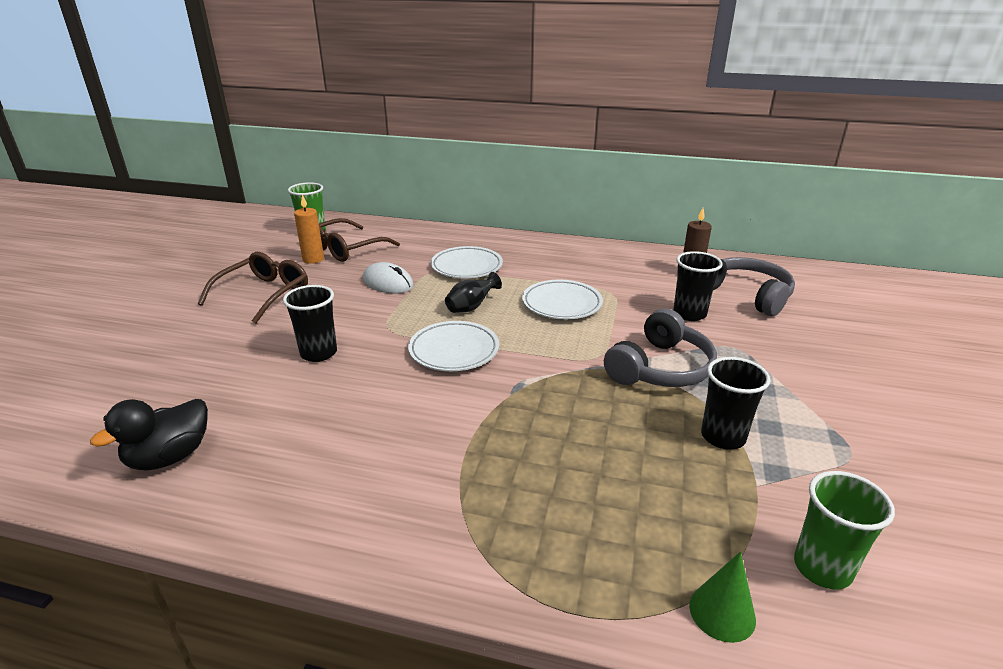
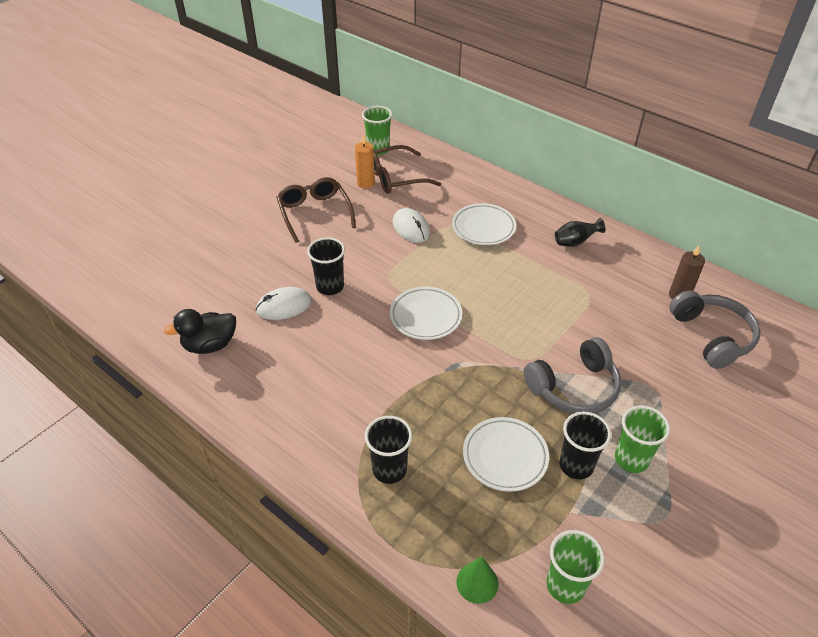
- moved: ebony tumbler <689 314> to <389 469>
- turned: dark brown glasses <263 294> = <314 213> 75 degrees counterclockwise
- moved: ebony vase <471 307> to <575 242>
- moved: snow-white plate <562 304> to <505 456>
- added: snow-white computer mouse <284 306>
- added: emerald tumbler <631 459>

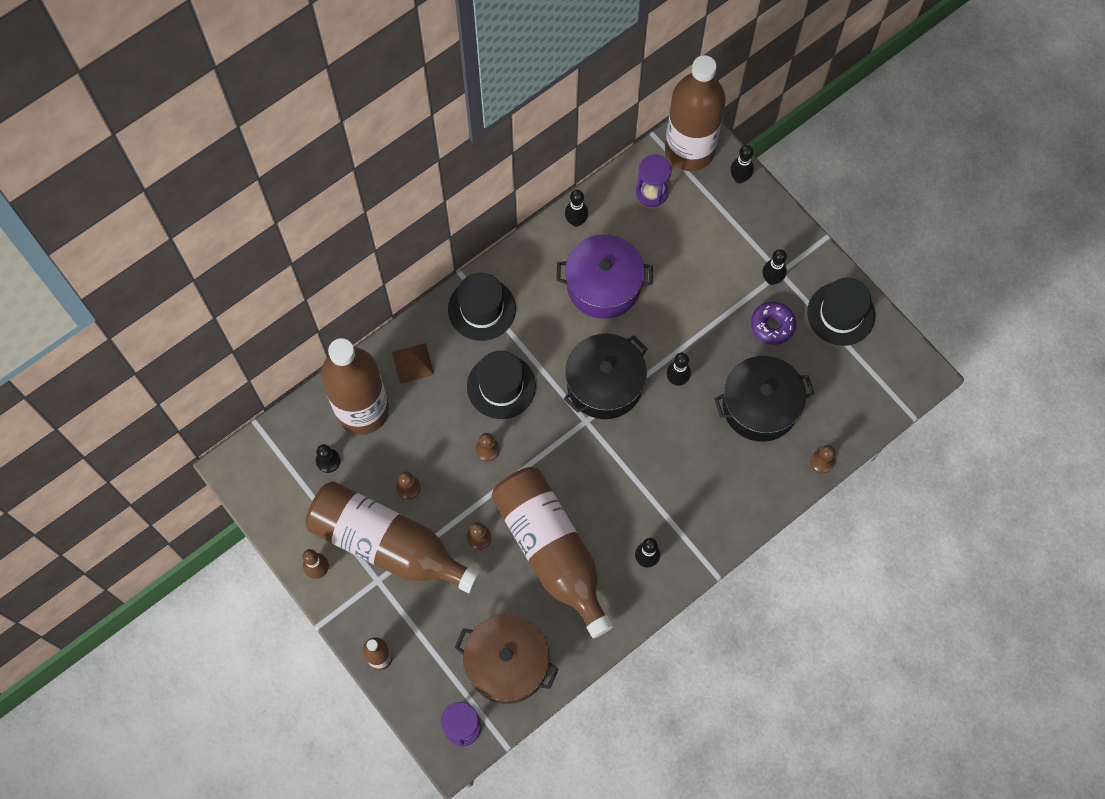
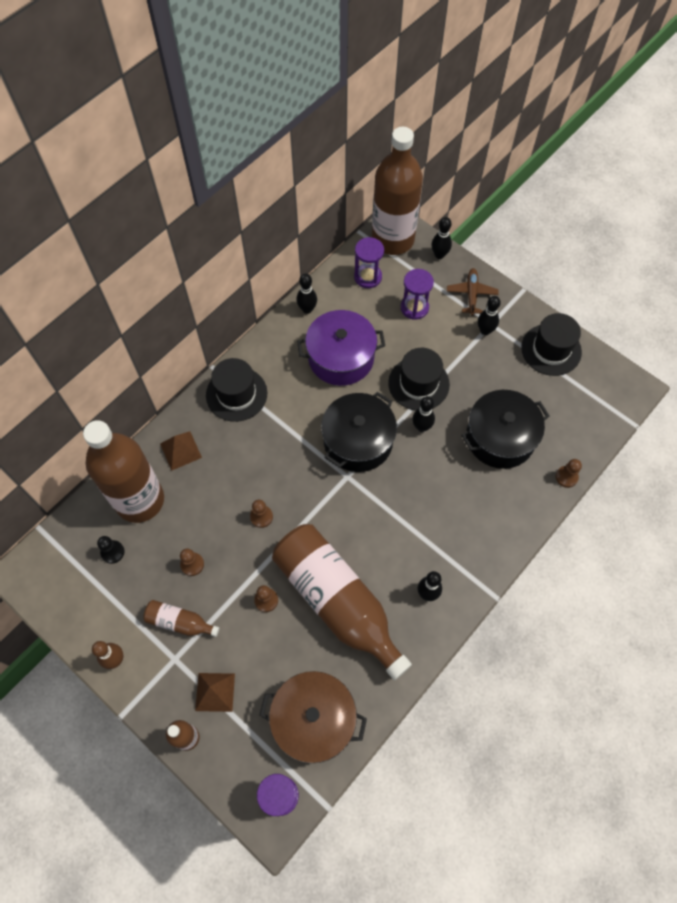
- removed: purple donut <772 325>
- moved: ebony hat <501 386> to <418 383>
- resized: dark brown drink bottle <387 544> = <179 622> x0.43
- added: dark brown aeroplane <471 294>
- added: purple hourglass <414 307>
- added: dark brown pyramid <215 692>

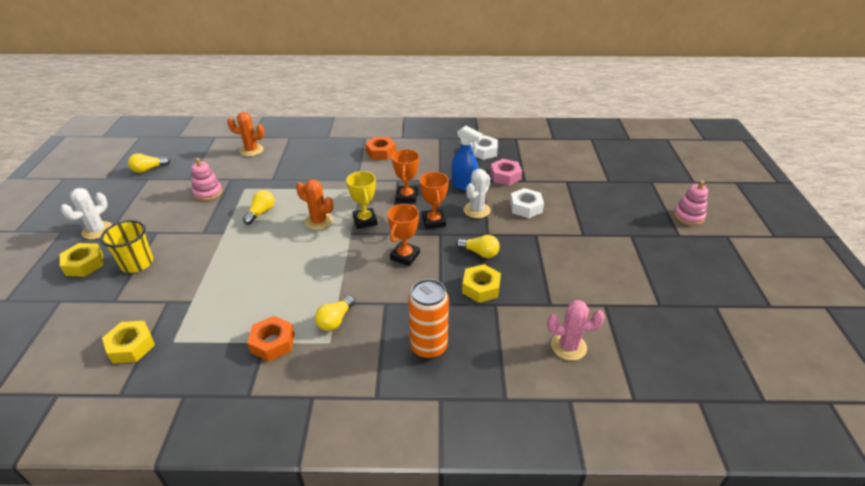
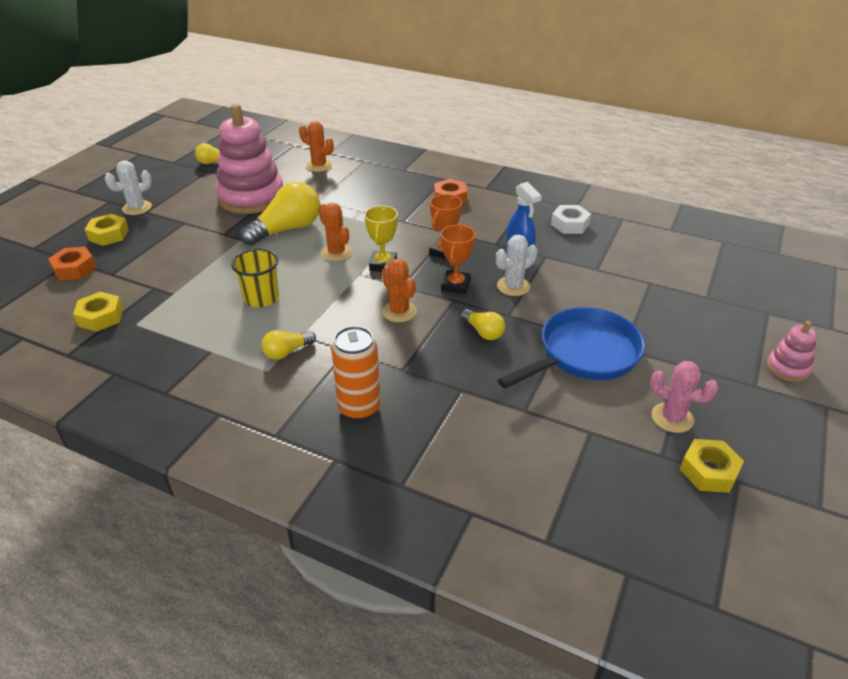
- resized: rose-pink stacking toy <208 193> = <251 198> x2.20
- removed: rose-pink hex nut <505 176>
- removed: snow-white hex nut <525 207>
- resized: yellow lightbulb <261 213> = <287 229> x1.95
- replaced: orange-coloured trophy <405 256> to orange-coloured cactus <399 312>
- moved: yellow tumbler <137 263> to <261 298>
- moved: yellow hex nut <481 288> to <709 471>
- moved: rose-pink cactus <568 346> to <672 418>
- moved: orange-coloured hex nut <273 343> to <74 269>
- added: blue frying pan <584 354>

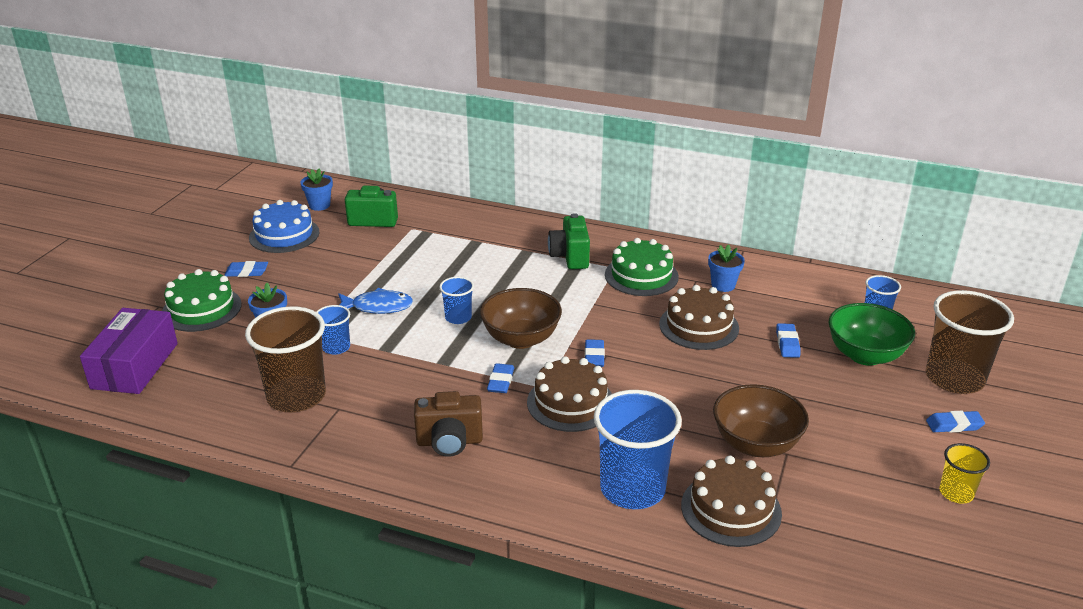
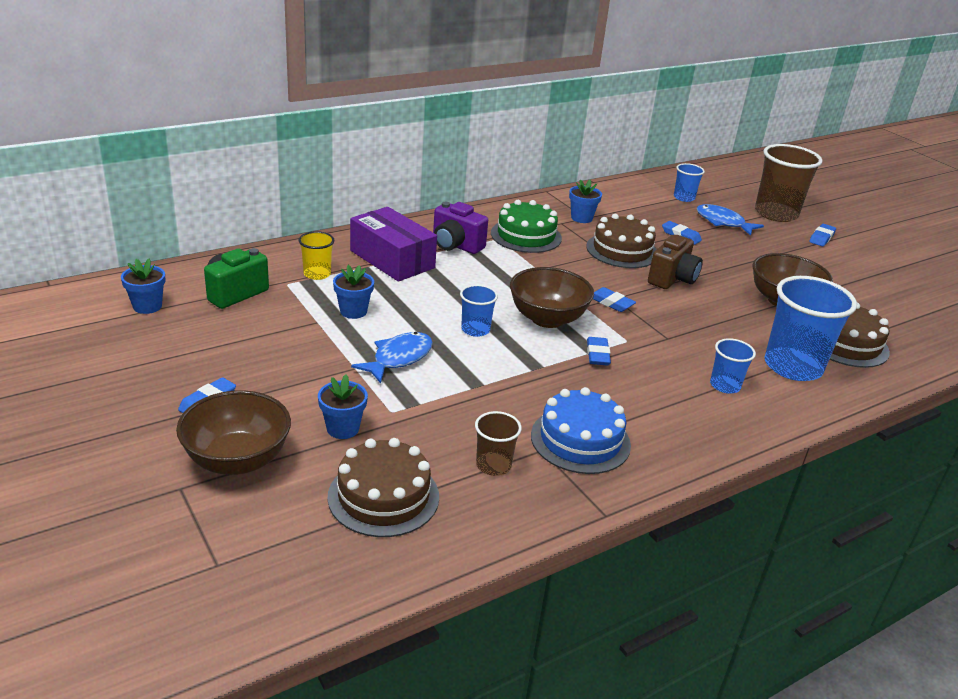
- moved: blue gateau <284 235> to <580 440>
- recoloured: emerald camera <570 257> to purple camera <456 245>
- replaced: emerald gateau <201 309> to dark brown bowl <237 460>
- replaced: emerald bowl <865 355> to blue fish figure <723 222>
- moved: blue tumbler <336 347> to <725 385>
- resized: dark brown tumbler <296 396> = <493 465> x0.51
- moved: purple package <135 366> to <392 259>
- moved: dark brown gateau <570 402> to <383 496>
- turned: blue pencil eraser <501 381> = <597 354> 45 degrees clockwise
- moved: dark brown camera <449 442> to <672 279>
- moved: yellow tumbler <956 493> to <317 274>
- added: blue potted plant <353 311>

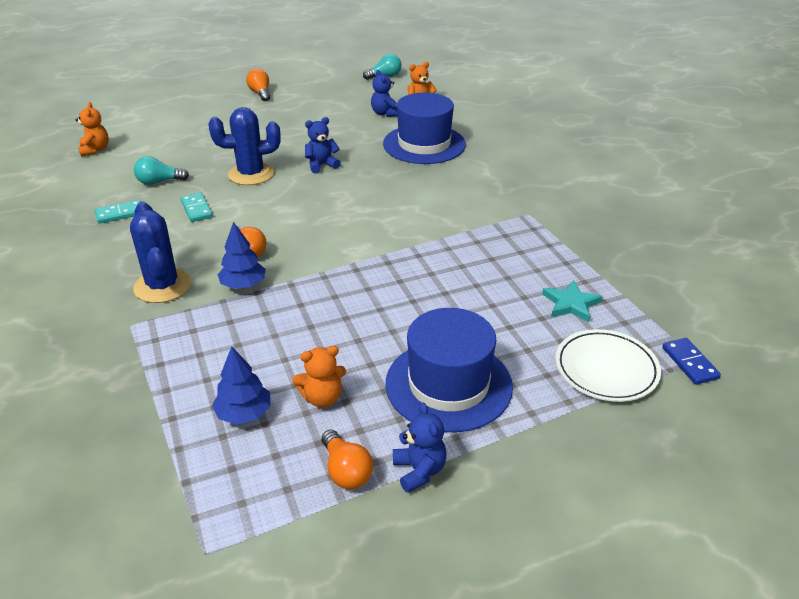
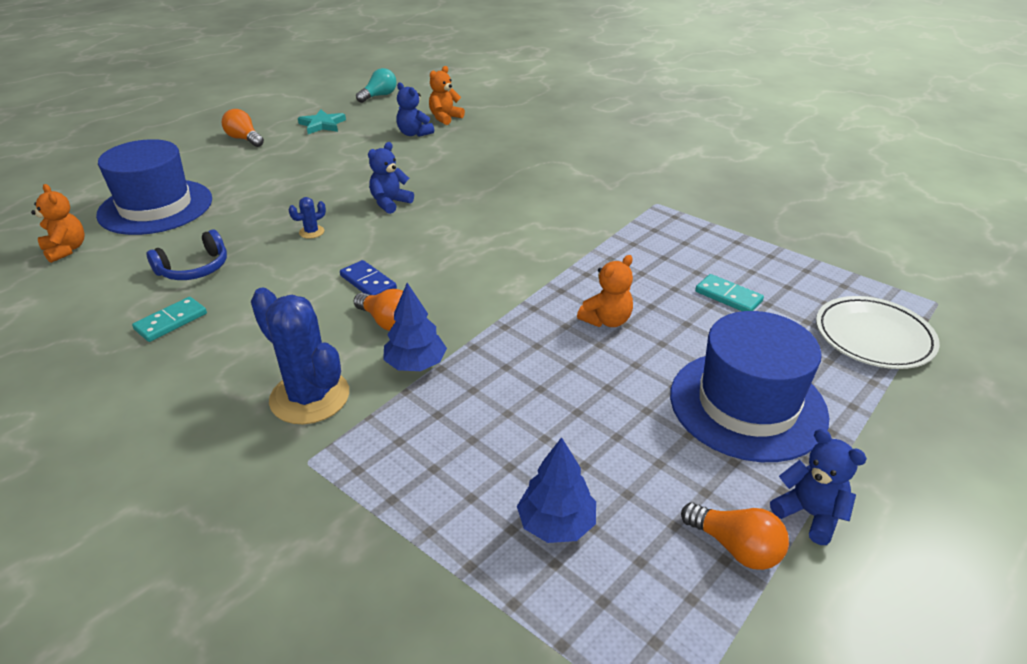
- moved: blue hat <424 144> to <156 207>
- resized: blue cactus <251 174> = <311 232> x0.42
- replaced: teal lightbulb <159 182> to blue headset <194 268>
- moved: teal domino piece <196 209> to <728 296>
- moved: teal star <571 304> to <322 125>
- moved: blue domino piece <690 363> to <368 282>
- moved: orange-coloured teddy <322 398> to <606 320>

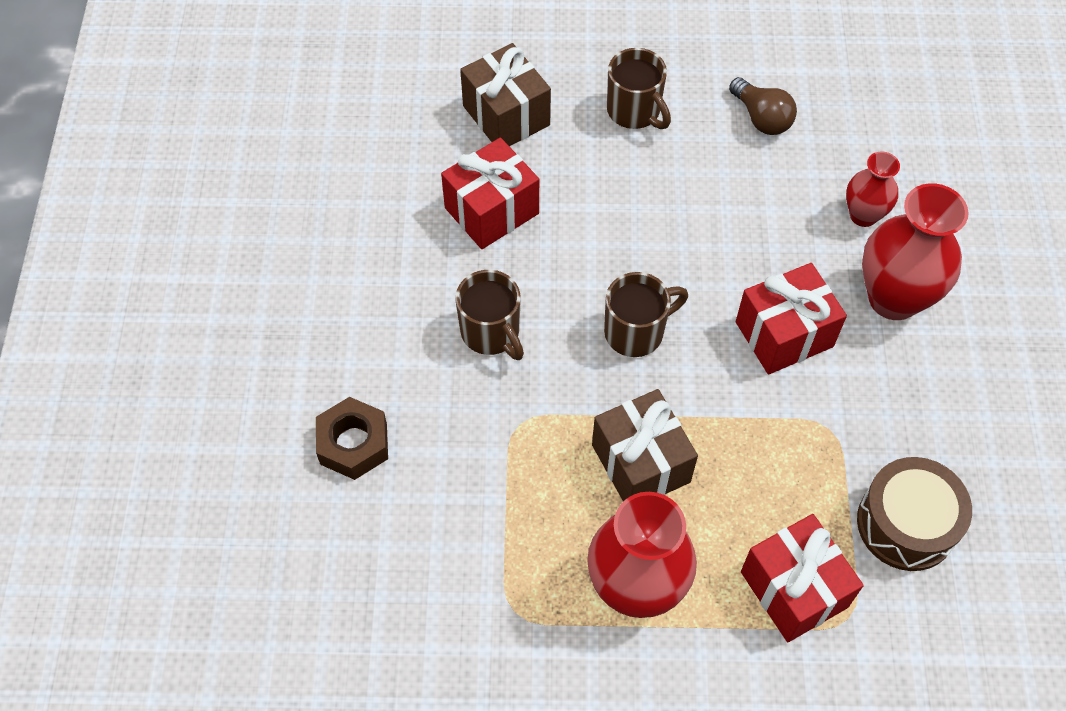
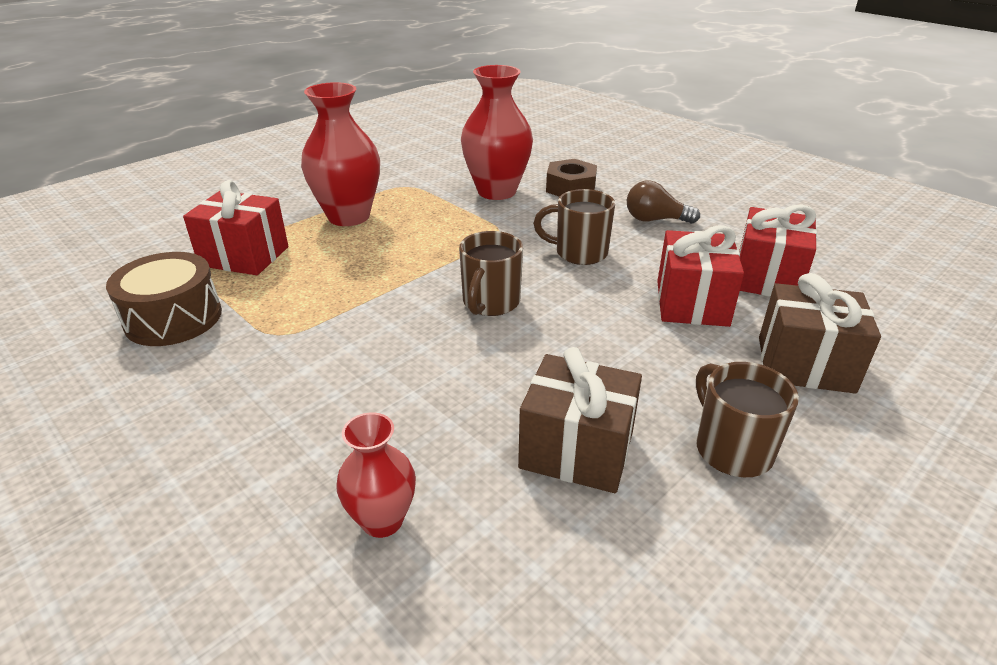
- turned: dark brown coffee mug <634 111> = <731 449> 60 degrees clockwise
- moved: dark brown lightbulb <761 118> to <655 220>
- moved: crimson vase <893 298> to <496 191>
- moved: crimson wrapped gift <784 334> to <767 278>
- moved: dark brown wrapped gift <640 463> to <576 450>

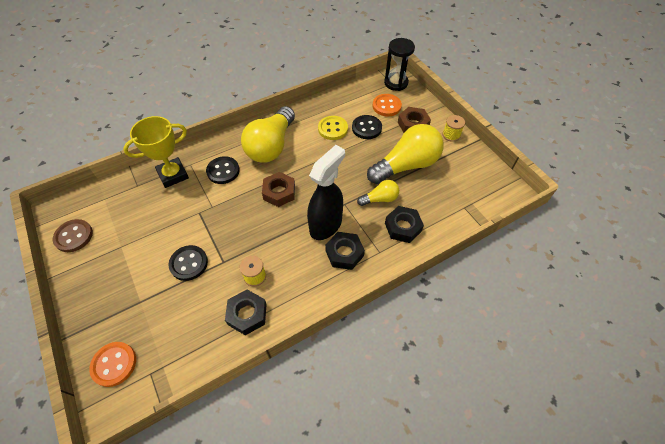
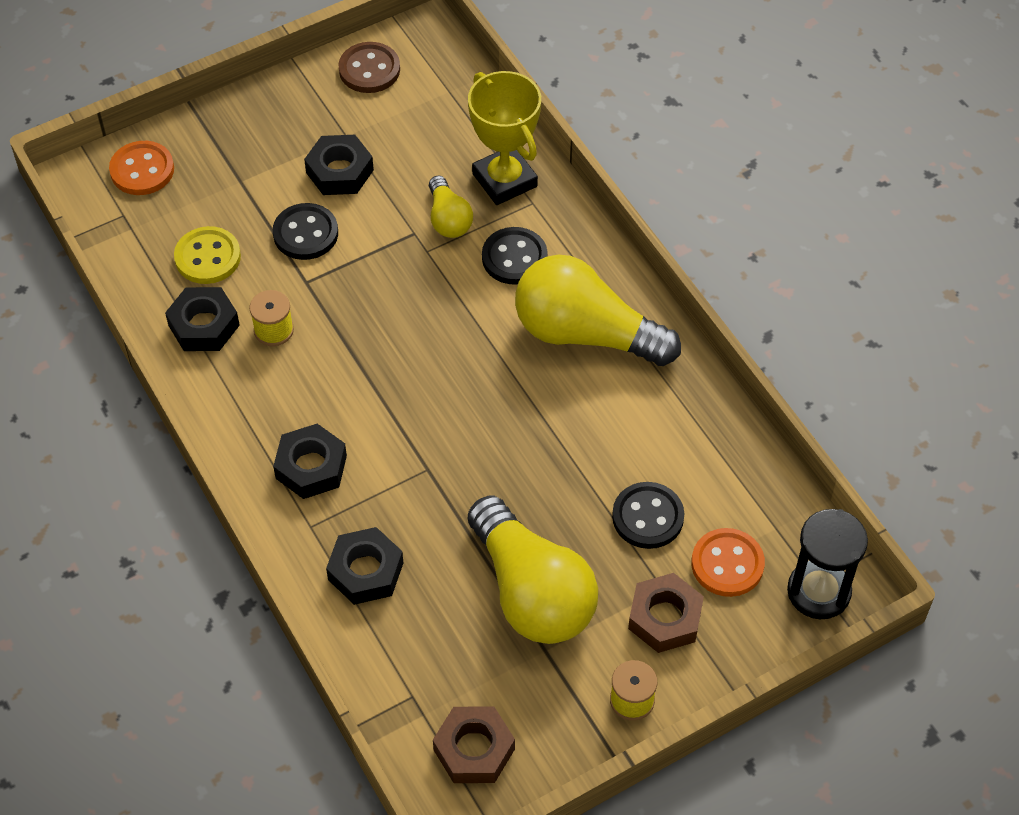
- moved: yellow button <333 129> to <208 257>
- removed: ebony spray cleaner <326 225>
- moved: dark brown hex nut <279 192> to <474 749>
- moved: yellow lightbulb <380 199> to <448 219>
- added: ebony hex nut <340 171>

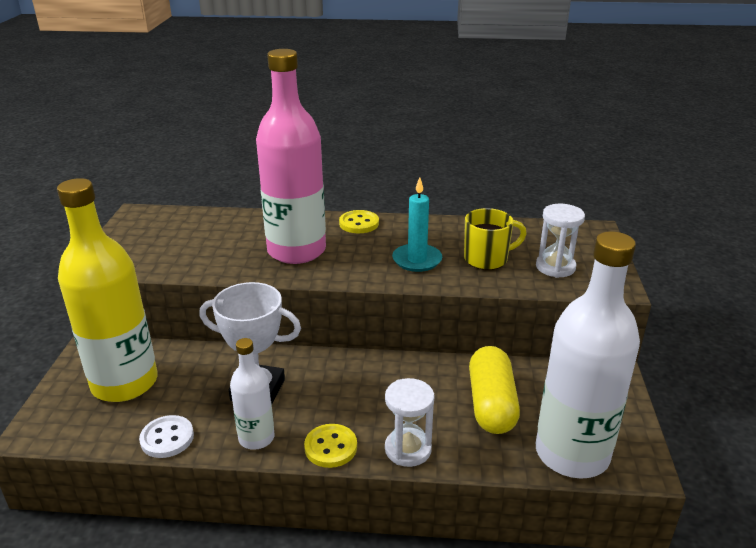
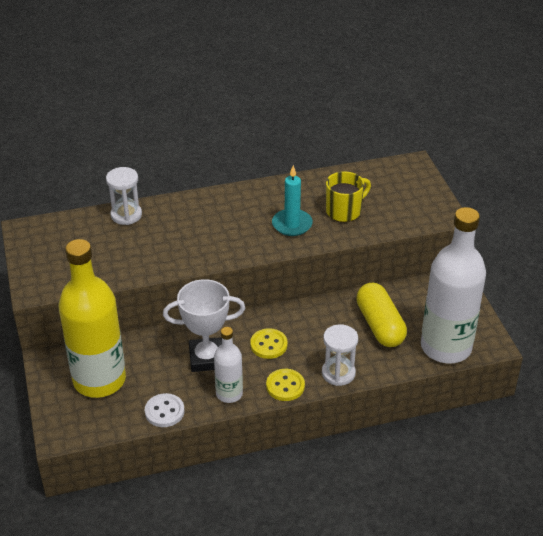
- removed: rose-pink drink bottle <296 251>
- moved: snow-white hourglass <555 267> to <126 215>
- moved: yellow button <359 223> to <268 345>

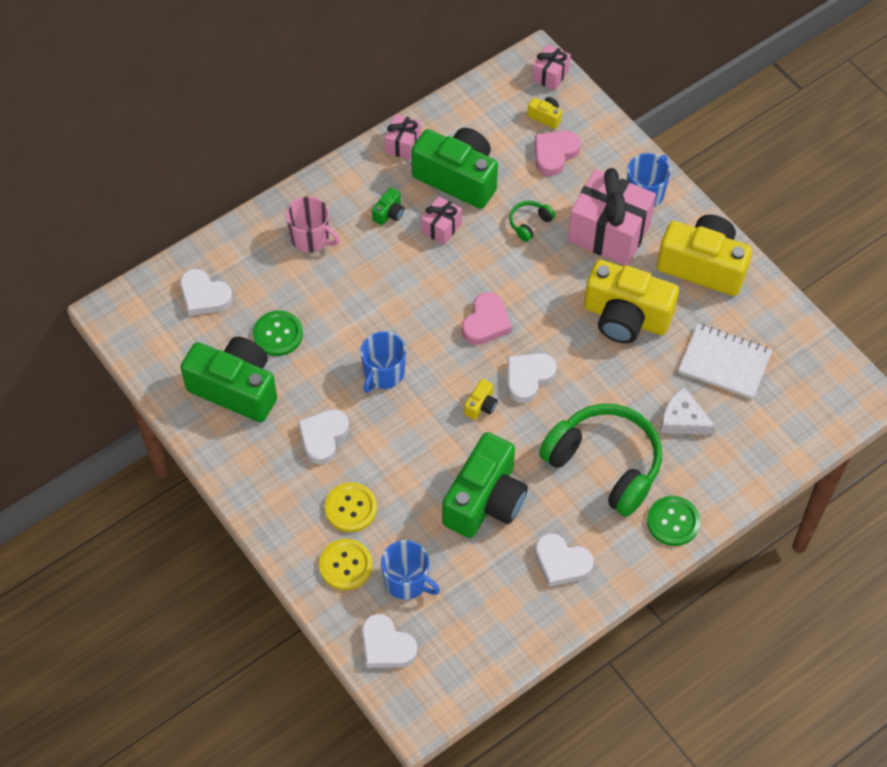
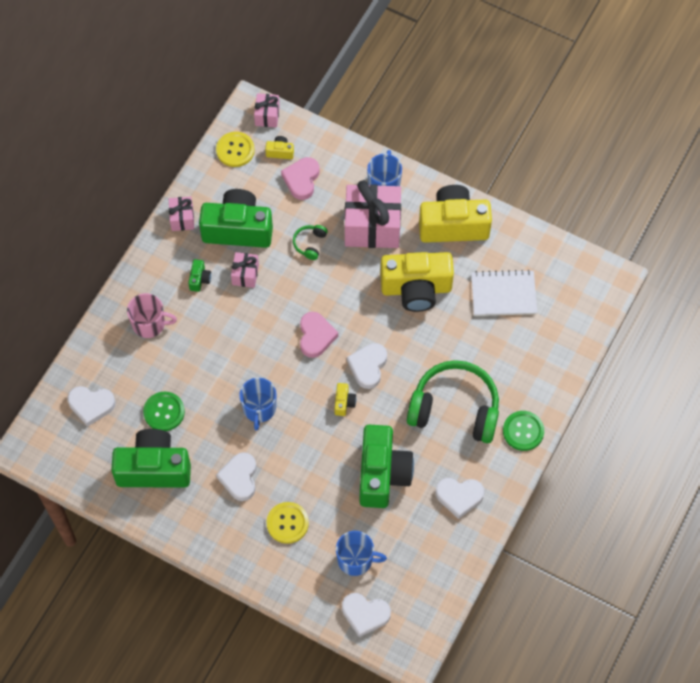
- removed: snow-white cheese wedge <683 420>
- moved: yellow button <345 565> to <235 150>

